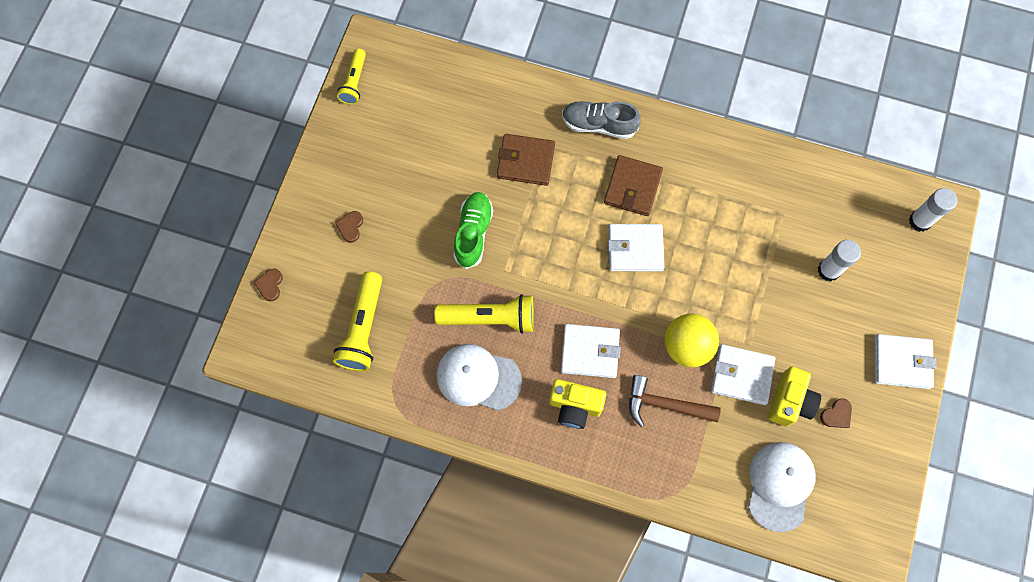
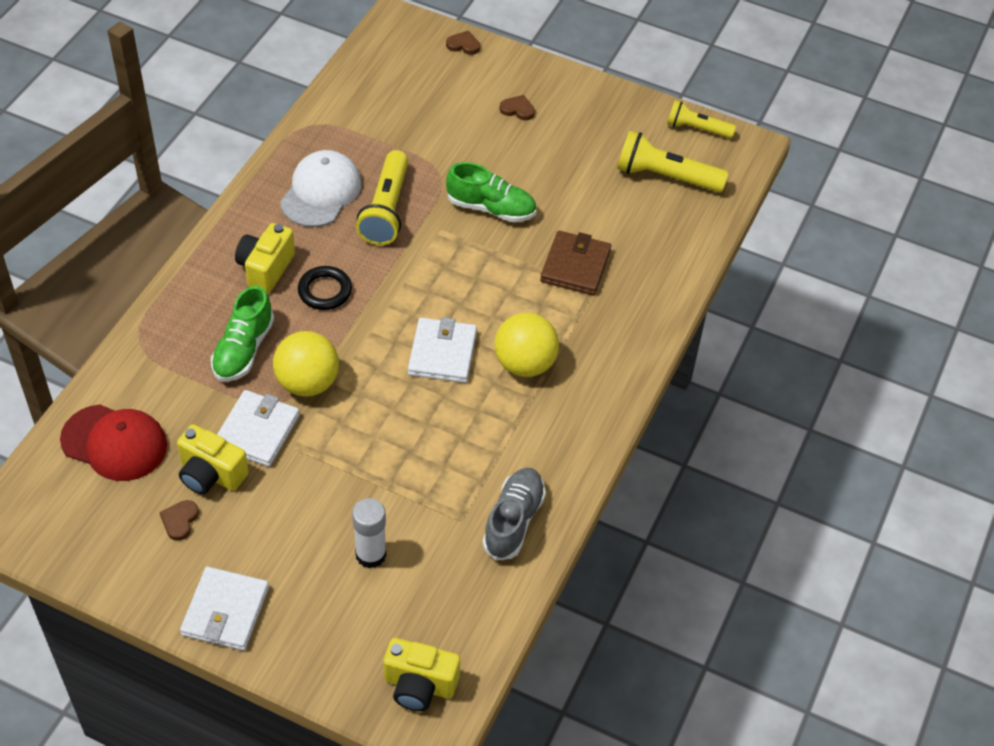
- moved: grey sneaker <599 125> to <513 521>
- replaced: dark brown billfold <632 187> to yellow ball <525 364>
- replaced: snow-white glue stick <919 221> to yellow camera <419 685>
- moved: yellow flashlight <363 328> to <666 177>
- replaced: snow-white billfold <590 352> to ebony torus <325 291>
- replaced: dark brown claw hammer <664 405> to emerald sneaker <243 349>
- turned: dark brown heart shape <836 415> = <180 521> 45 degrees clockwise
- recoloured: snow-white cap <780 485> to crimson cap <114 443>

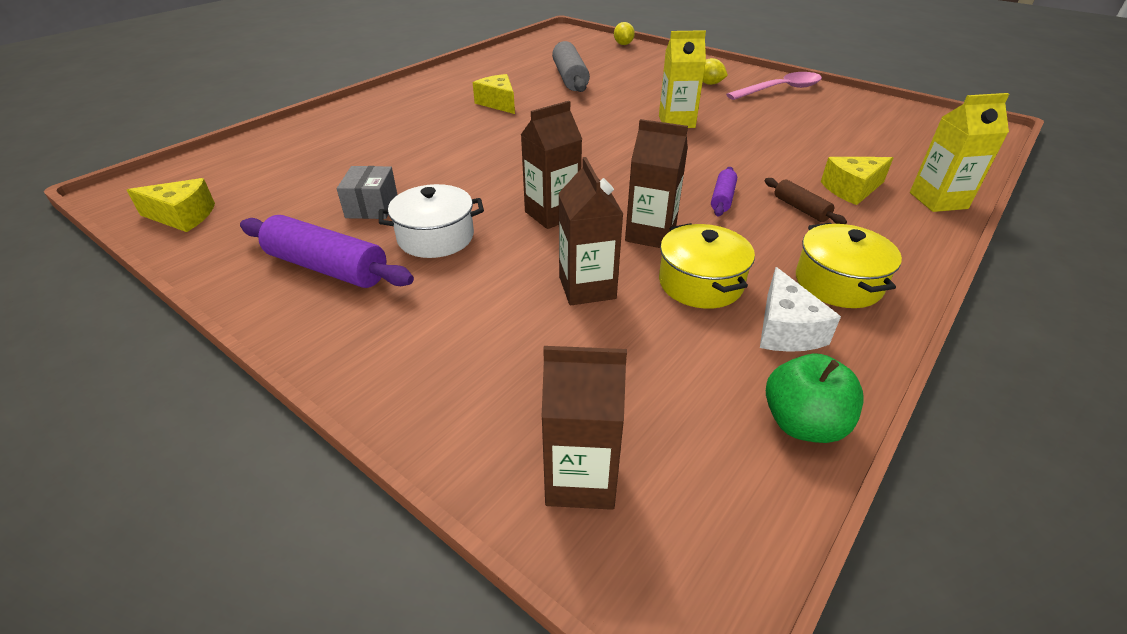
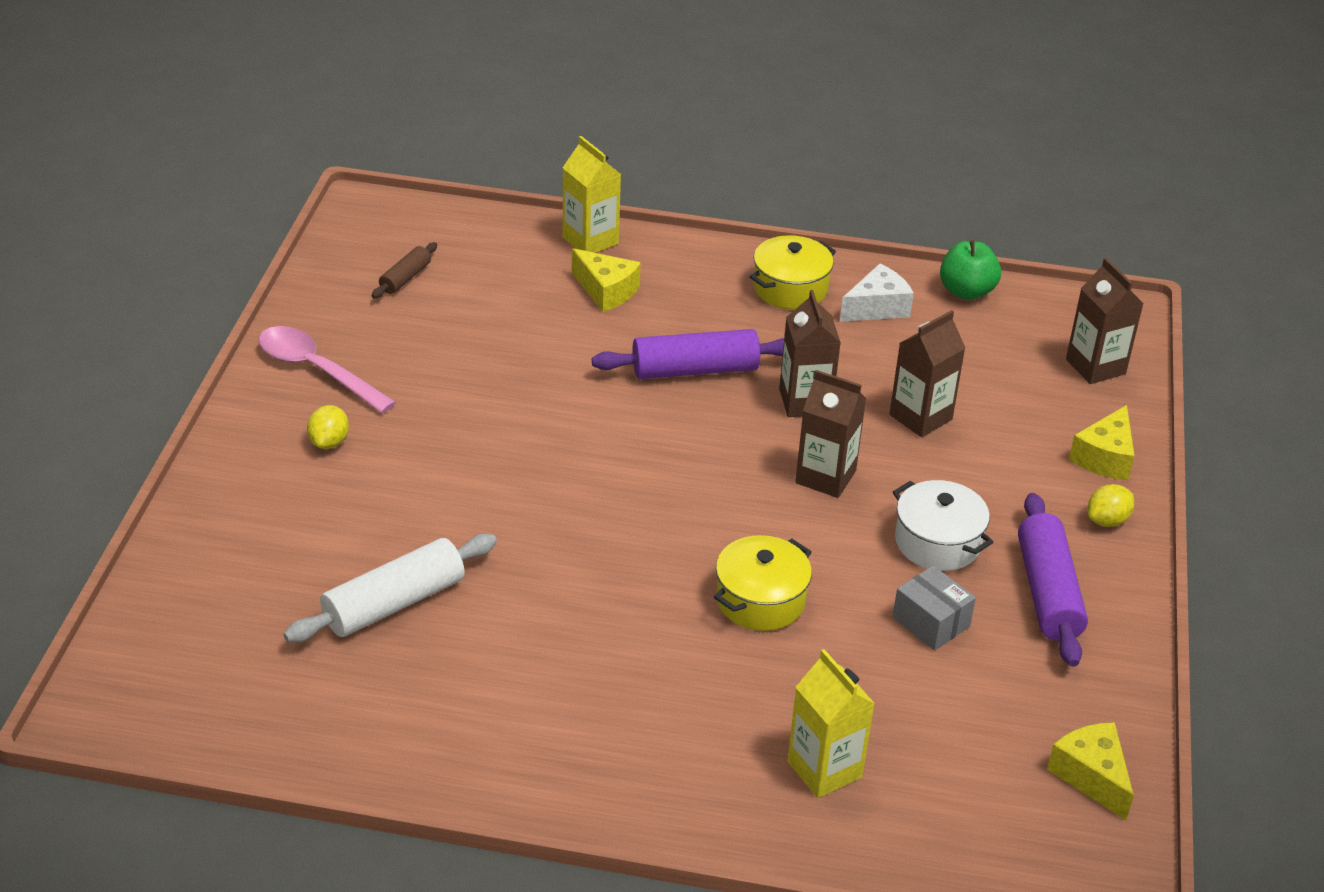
- moved: yellow citrus fruit <623 44> to <1107 520>
- moved: yellow carton <676 122> to <824 769>
- recoloured: grey rolling pin <570 78> to snow-white rolling pin <394 603>
- moved: yellow cheese wedge <498 103> to <1105 457>
- turned: grey package <372 206> = <931 622> 75 degrees clockwise
- resized: purple rolling pin <722 198> = <695 370> x1.88
- moved: dark brown rolling pin <800 209> to <405 278>
- moved: yellow pot <700 283> to <760 600>

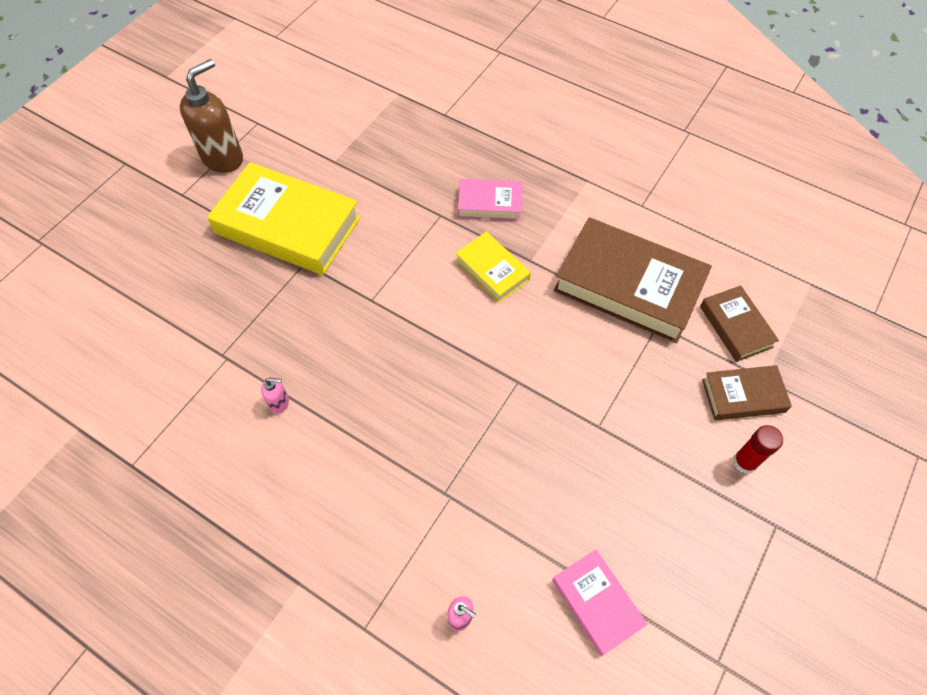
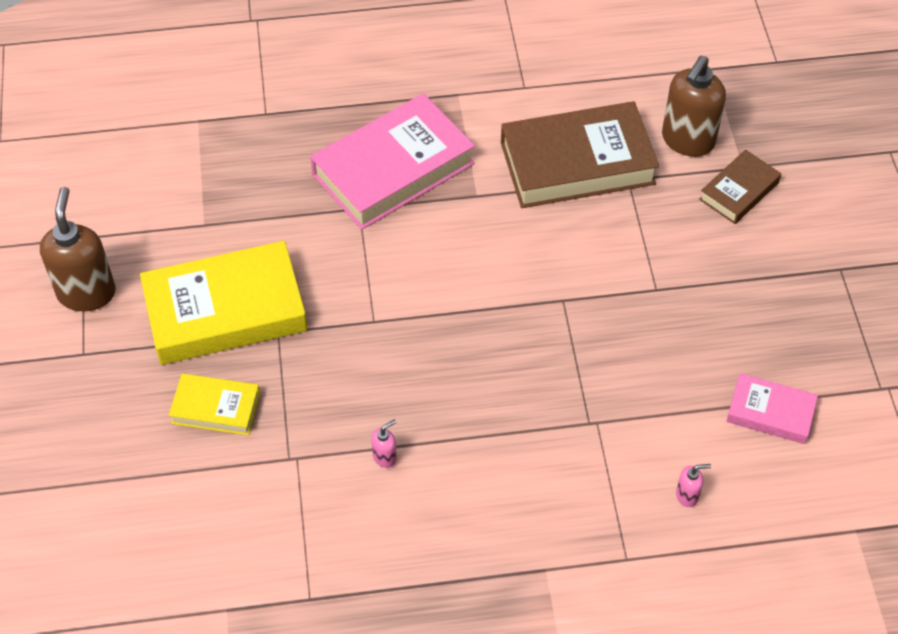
- resized: rose-pink hardcover <490 203> = <393 169> x1.94
- moved: yellow hardcover <492 270> to <216 408>
- replaced: dark brown hardcover <735 326> to dark brown soap pump <687 141>
- removed: crimson glue stick <744 462>

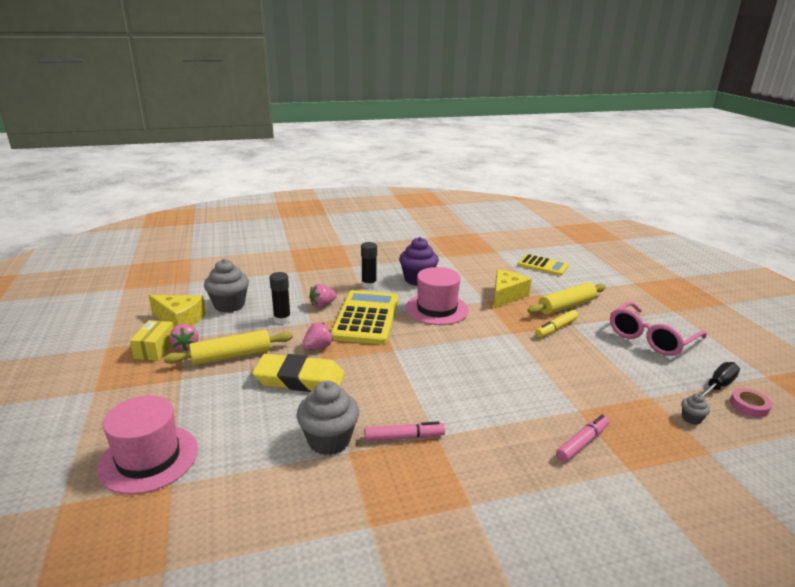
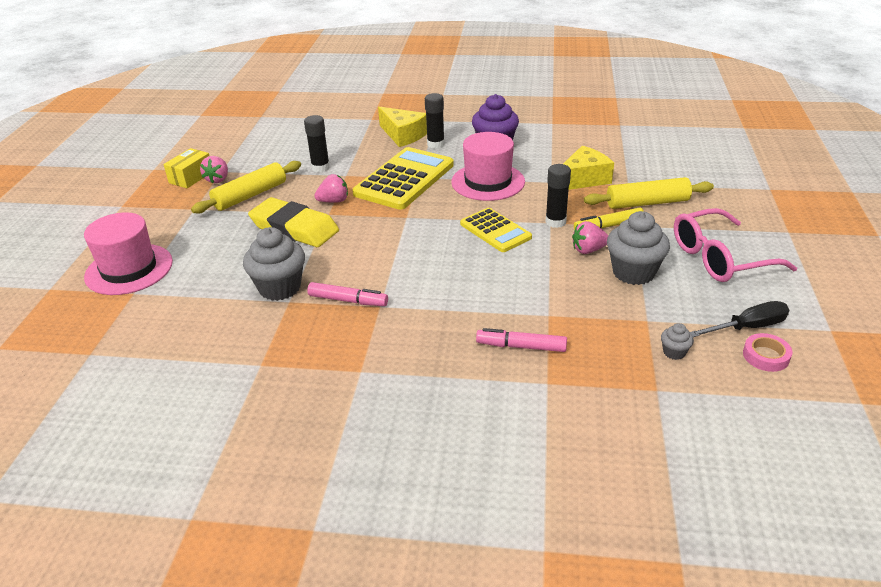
- moved: yellow adding machine <543 265> to <495 231>
- moved: grey cupcake <229 305> to <633 272>
- moved: rose-pink toy strawberry <322 305> to <588 250>
- moved: yellow cheese wedge <180 320> to <403 135>
- turned: yellow rolling pin <231 356> = <250 195> 45 degrees counterclockwise
- turned: rose-pink felt pen <582 443> = <521 346> 150 degrees counterclockwise
- added: ebony glue stick <555 222>

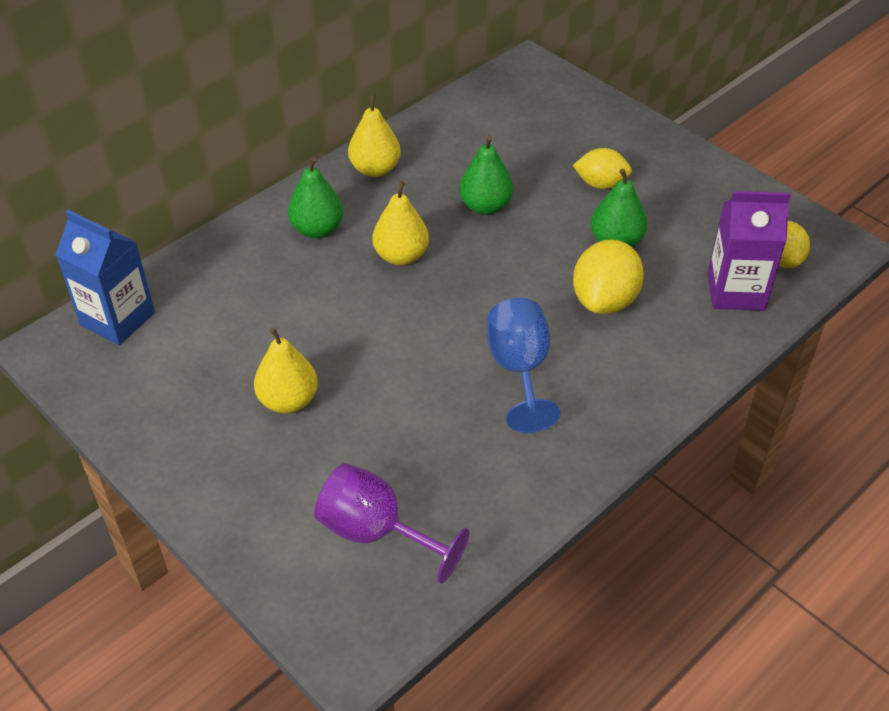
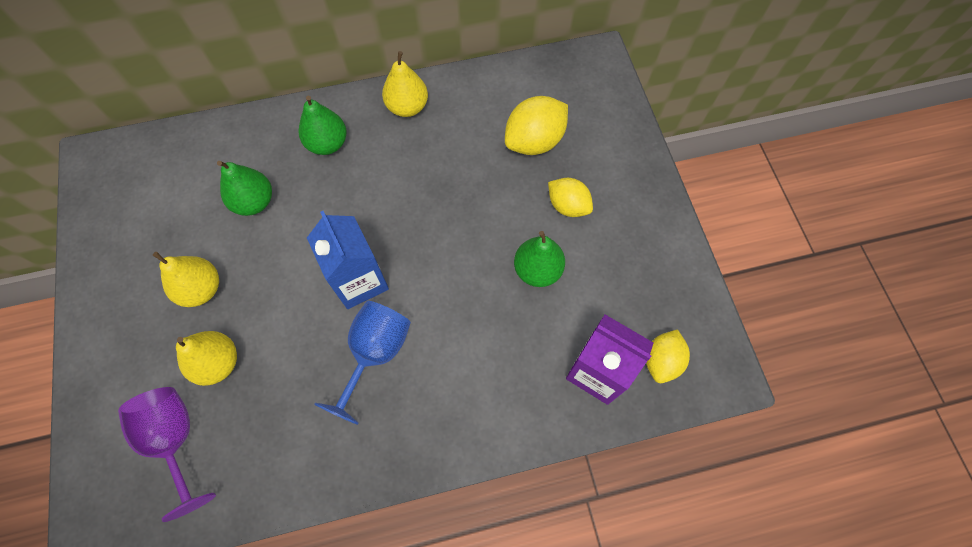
- moved: emerald pear <485 206> to <254 202>
- moved: yellow pear <401 256> to <218 363>
- moved: blue carton <117 319> to <359 281>
- moved: yellow citrus fruit <604 300> to <534 141>

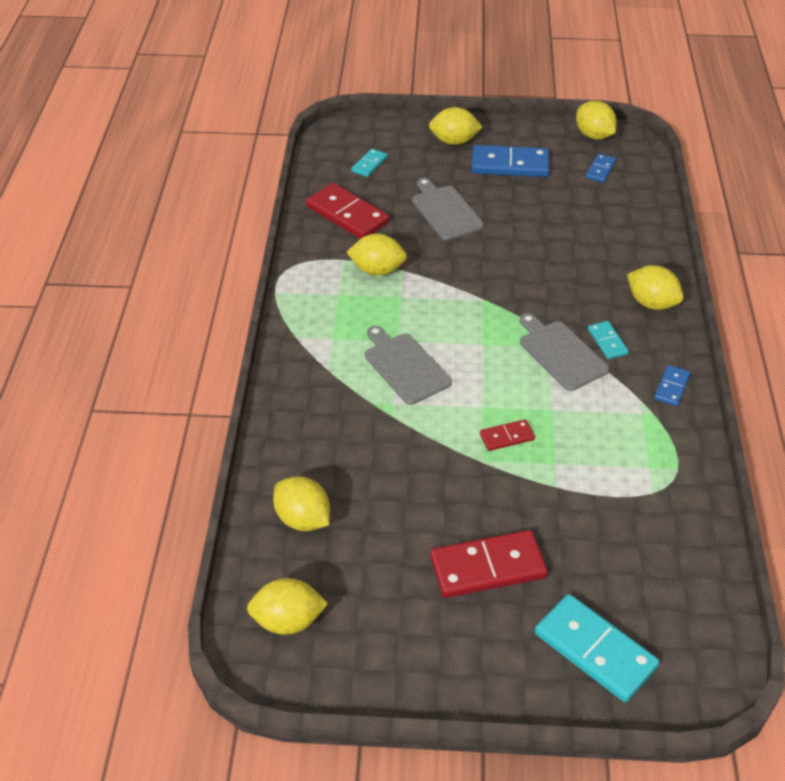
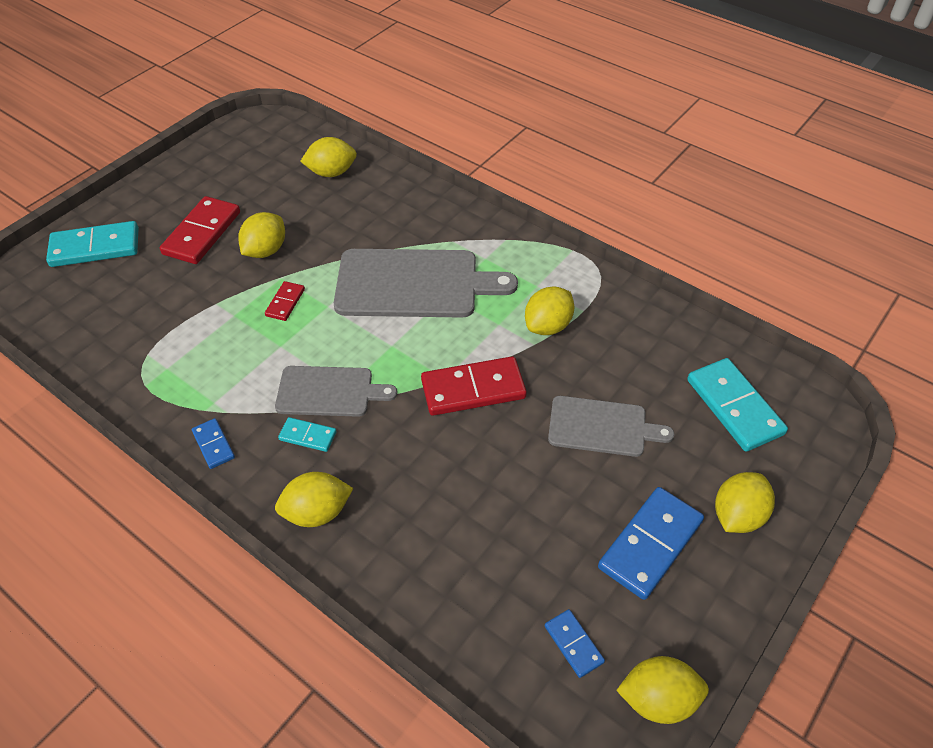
- resized: teal domino piece <369 164> = <734 407> x1.94
- moved: crimson domino piece <347 215> to <473 389>
- resized: grey cutting board <405 366> = <413 284> x1.68
- moved: yellow citrus fruit <288 621> to <265 250>

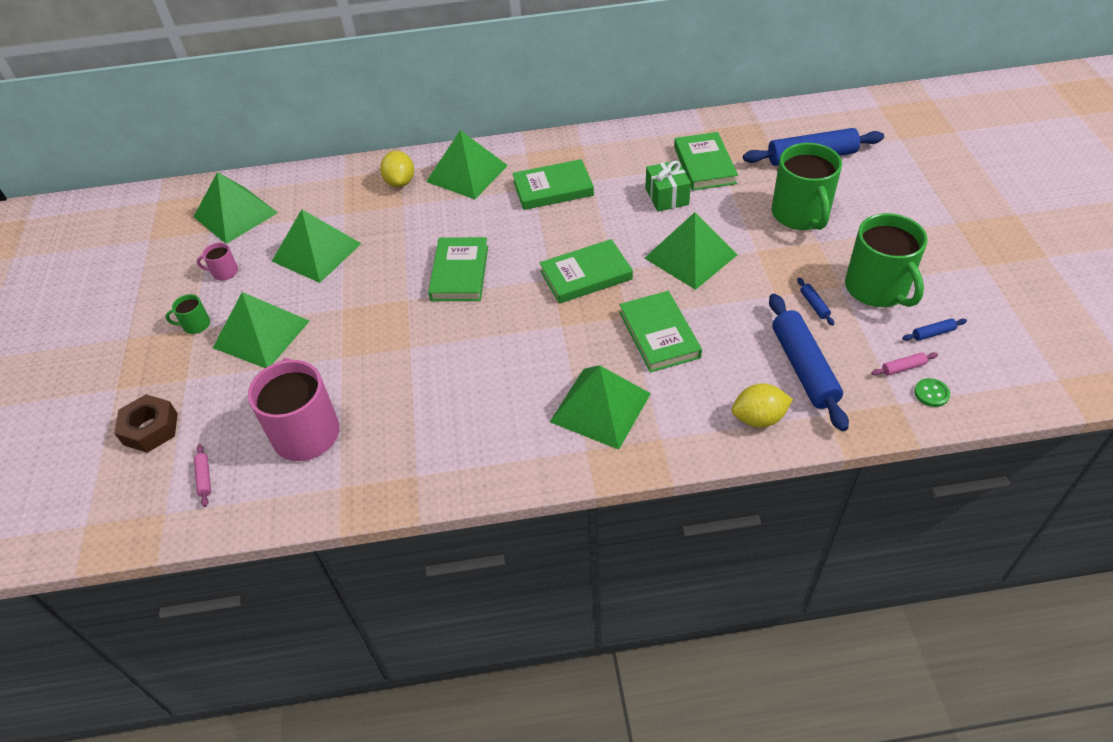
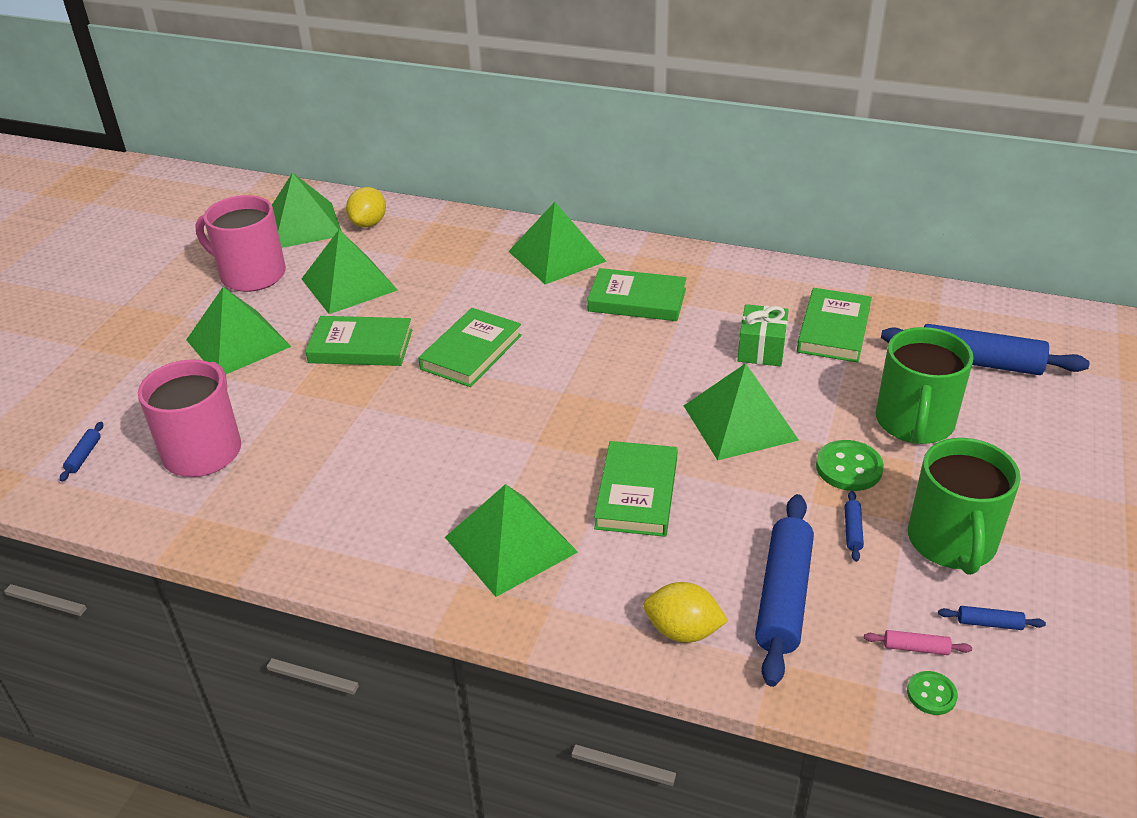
- moved: yellow citrus fruit <400 182> to <369 223>
- moved: emerald hardcover <586 275> to <361 346>
- resized: rose-pink coffee mug <224 272> = <251 274> x2.26
- removed: emerald coffee mug <196 325>
- removed: dark brown hex nut <150 429>
- recoloured: rose-pink rolling pin <204 478> to blue rolling pin <84 456>
- added: emerald button <849 468>

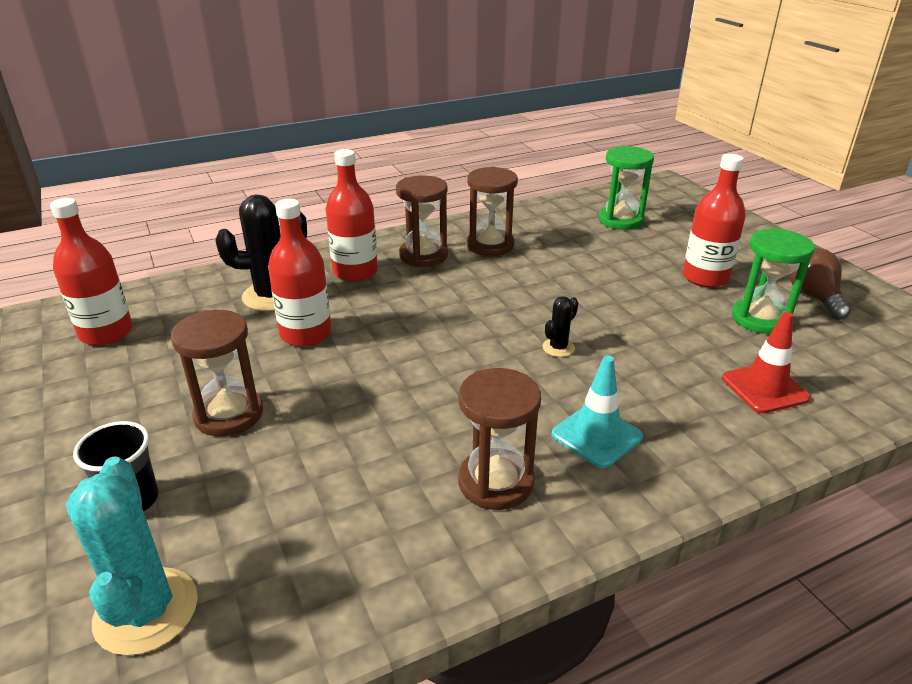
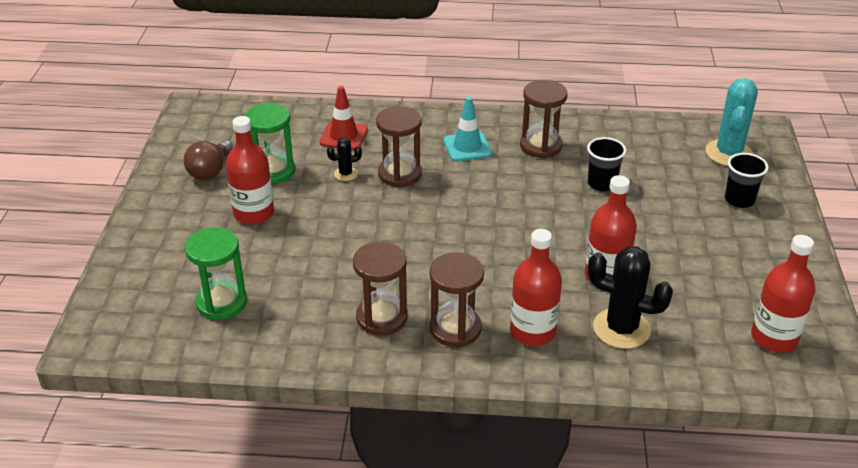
- moved: ebony cactus <558 348> to <345 174>
- moved: dark brown hourglass <229 414> to <400 174>
- added: ebony tumbler <602 184>

